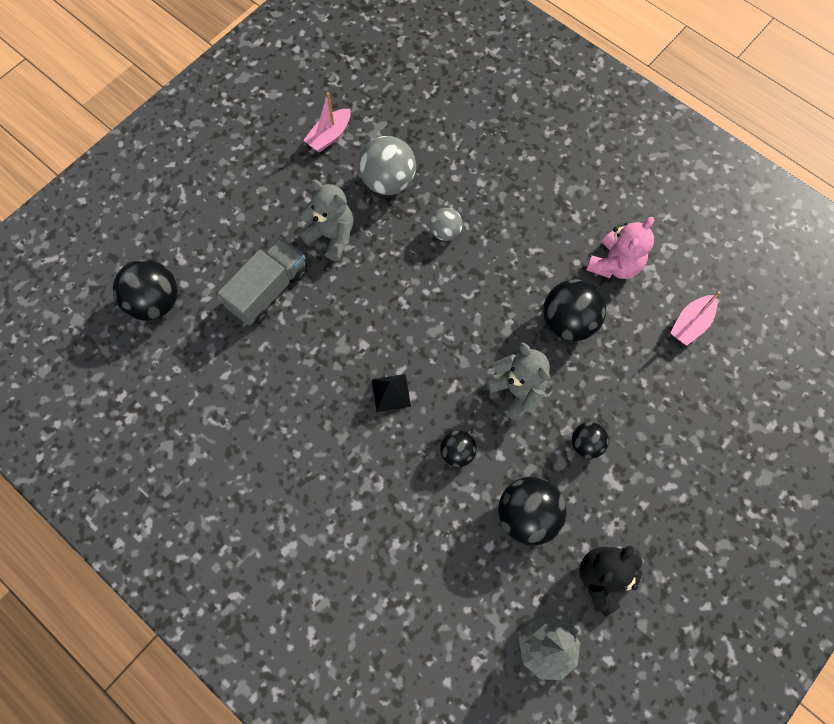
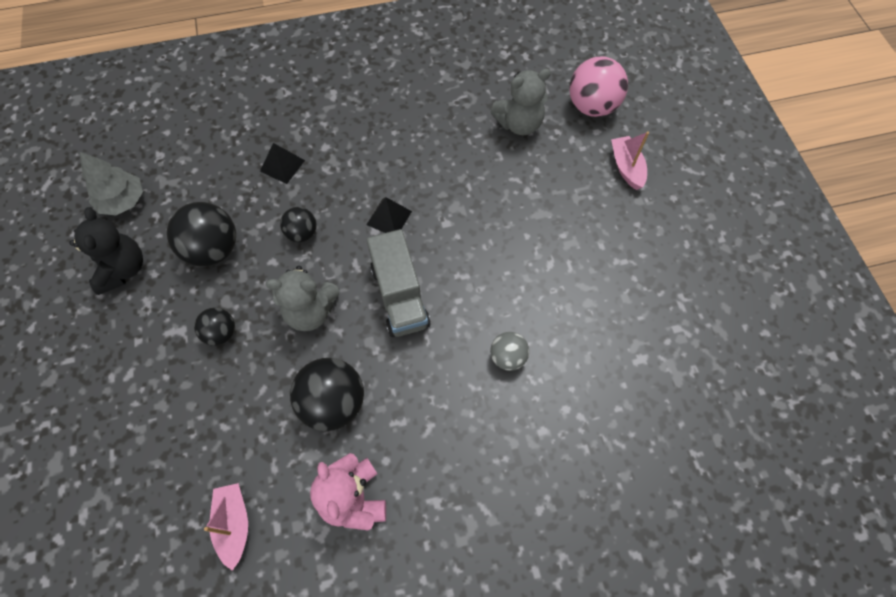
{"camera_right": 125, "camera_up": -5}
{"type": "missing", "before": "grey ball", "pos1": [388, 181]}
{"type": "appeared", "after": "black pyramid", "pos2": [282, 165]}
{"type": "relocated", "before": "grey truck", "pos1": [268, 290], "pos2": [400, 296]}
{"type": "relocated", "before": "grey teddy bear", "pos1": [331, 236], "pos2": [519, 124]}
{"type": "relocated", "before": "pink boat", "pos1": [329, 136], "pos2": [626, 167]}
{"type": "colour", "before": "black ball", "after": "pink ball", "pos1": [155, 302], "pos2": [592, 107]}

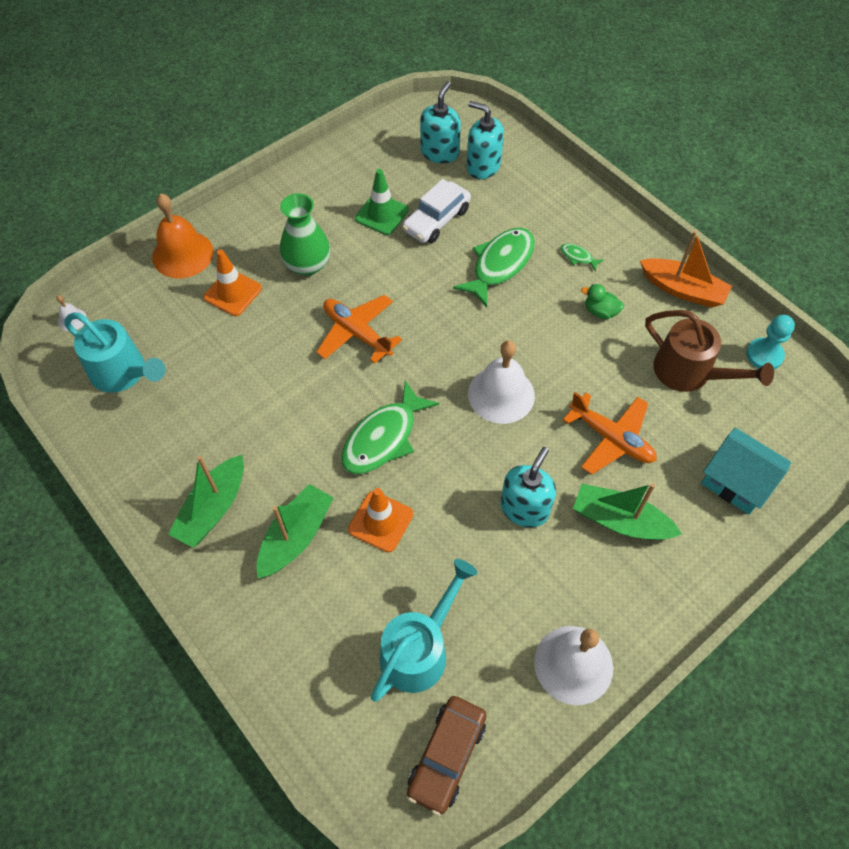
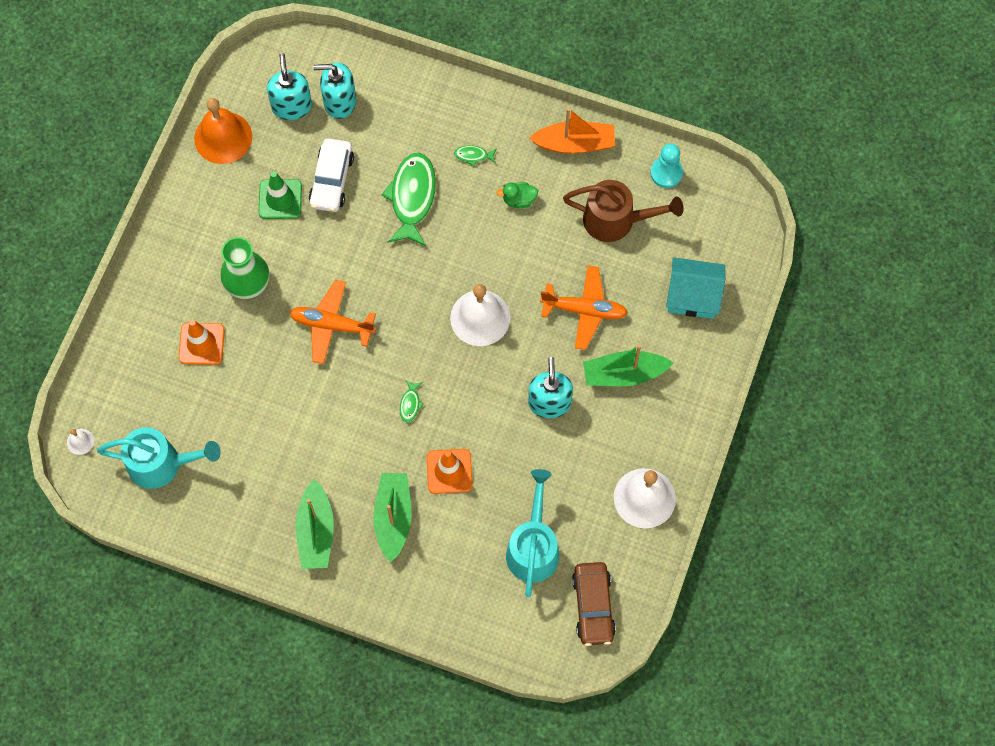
{"camera_right": -30, "camera_up": 10}
{"type": "relocated", "before": "orange bell", "pos1": [183, 254], "pos2": [223, 137]}
{"type": "size", "before": "green fish", "pos1": [383, 438], "pos2": [410, 404], "scale": 0.43}

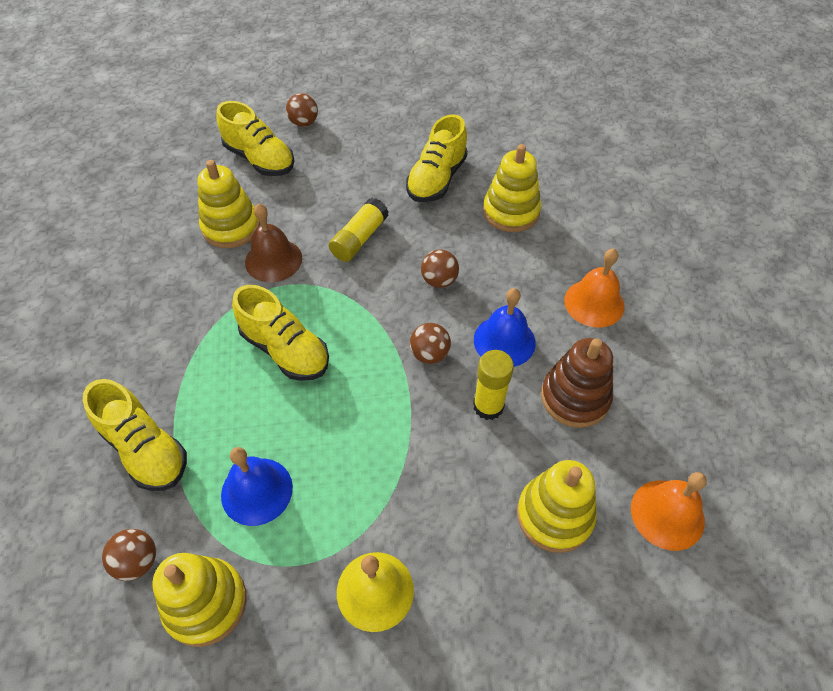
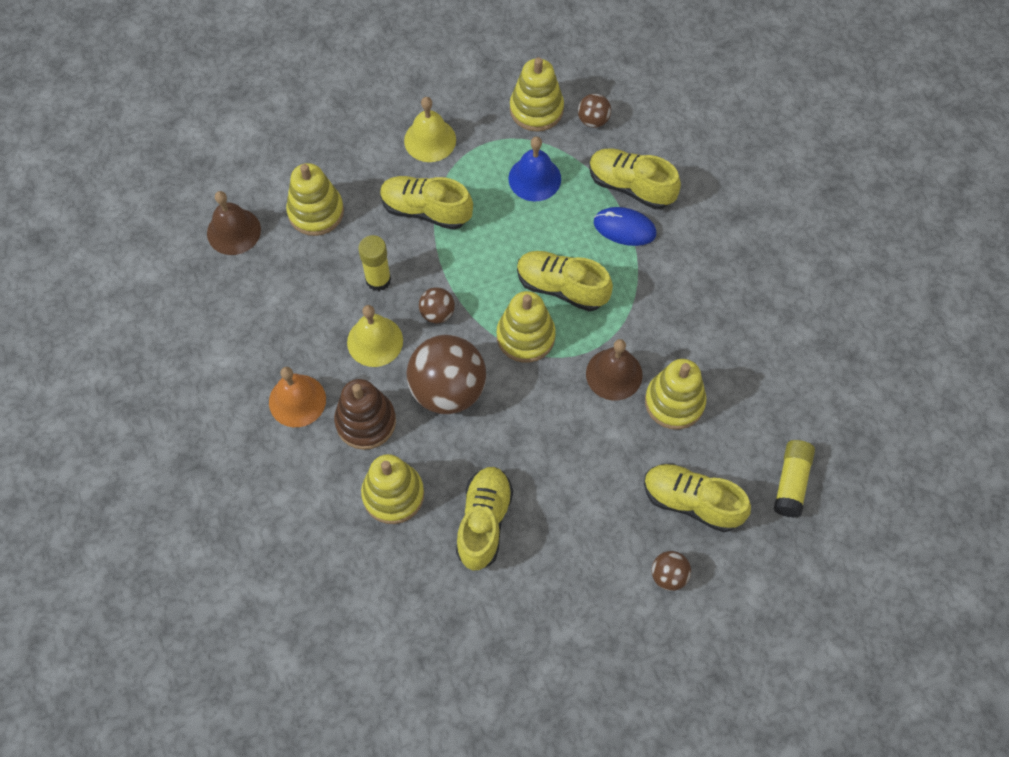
{"camera_right": 165, "camera_up": 10}
{"type": "appeared", "after": "yellow shoe", "pos2": [426, 210]}
{"type": "appeared", "after": "yellow stacking toy", "pos2": [525, 336]}
{"type": "appeared", "after": "blue mouse", "pos2": [624, 228]}
{"type": "relocated", "before": "yellow glue stick", "pos1": [359, 239], "pos2": [791, 482]}
{"type": "relocated", "before": "brown stacking toy", "pos1": [575, 397], "pos2": [366, 421]}
{"type": "colour", "before": "blue bell", "after": "yellow bell", "pos1": [504, 341], "pos2": [375, 341]}
{"type": "colour", "before": "orange bell", "after": "brown bell", "pos1": [667, 514], "pos2": [233, 231]}
{"type": "size", "before": "brown ball", "pos1": [439, 280], "pos2": [448, 390], "scale": 2.12}

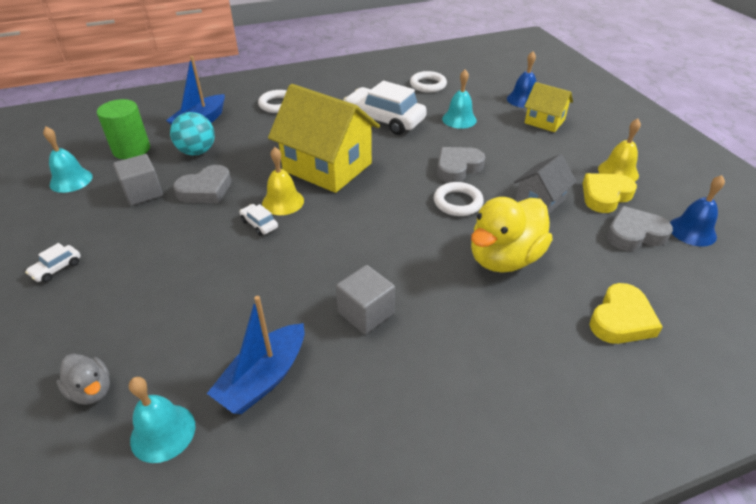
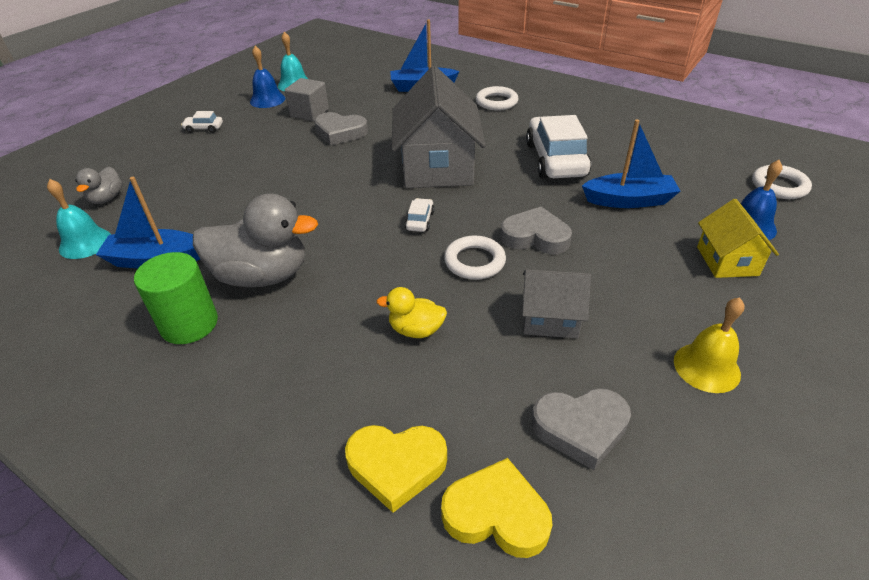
{"camera_right": 55, "camera_up": 0}
{"type": "missing", "before": "turquoise ball", "pos1": [197, 152]}
{"type": "missing", "before": "yellow bell", "pos1": [283, 202]}
{"type": "relocated", "before": "green cylinder", "pos1": [131, 149], "pos2": [189, 324]}
{"type": "relocated", "before": "white car", "pos1": [259, 224], "pos2": [420, 221]}
{"type": "relocated", "before": "white ring", "pos1": [428, 85], "pos2": [779, 186]}
{"type": "relocated", "before": "yellow heart", "pos1": [605, 196], "pos2": [496, 514]}
{"type": "relocated", "before": "blue bell", "pos1": [692, 231], "pos2": [267, 100]}
{"type": "exchanged", "before": "grey cube", "after": "grey duck", "pos1": [366, 313], "pos2": [262, 276]}
{"type": "exchanged", "before": "turquoise bell", "after": "blue boat", "pos1": [459, 119], "pos2": [629, 200]}
{"type": "colour", "before": "yellow house", "after": "grey house", "pos1": [327, 167], "pos2": [437, 167]}
{"type": "spun", "before": "grey heart", "pos1": [634, 234], "pos2": [580, 428], "turn": 135}
{"type": "size", "before": "yellow duck", "pos1": [504, 258], "pos2": [416, 330], "scale": 0.5}

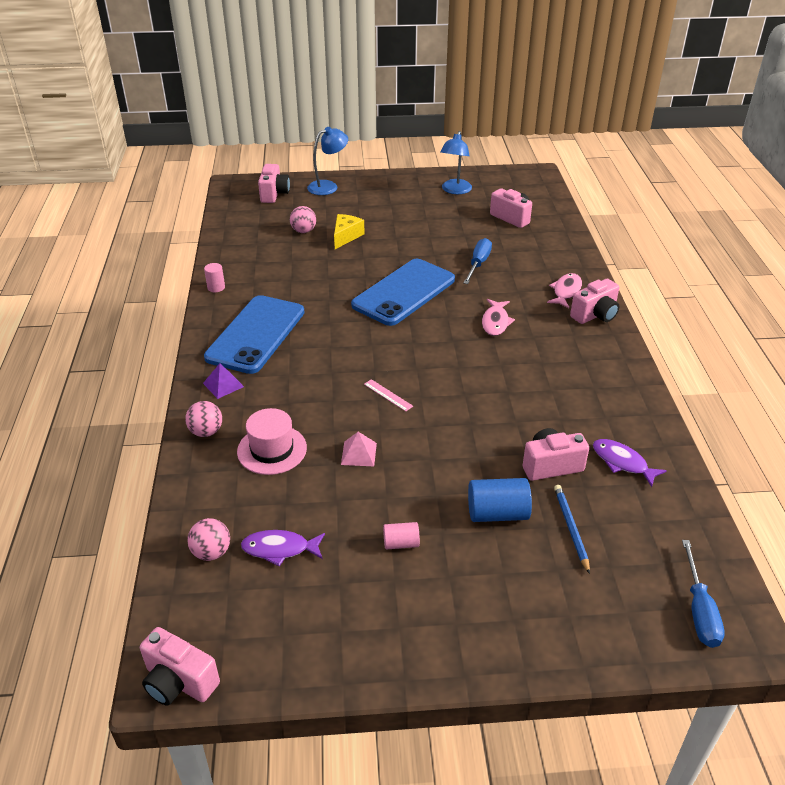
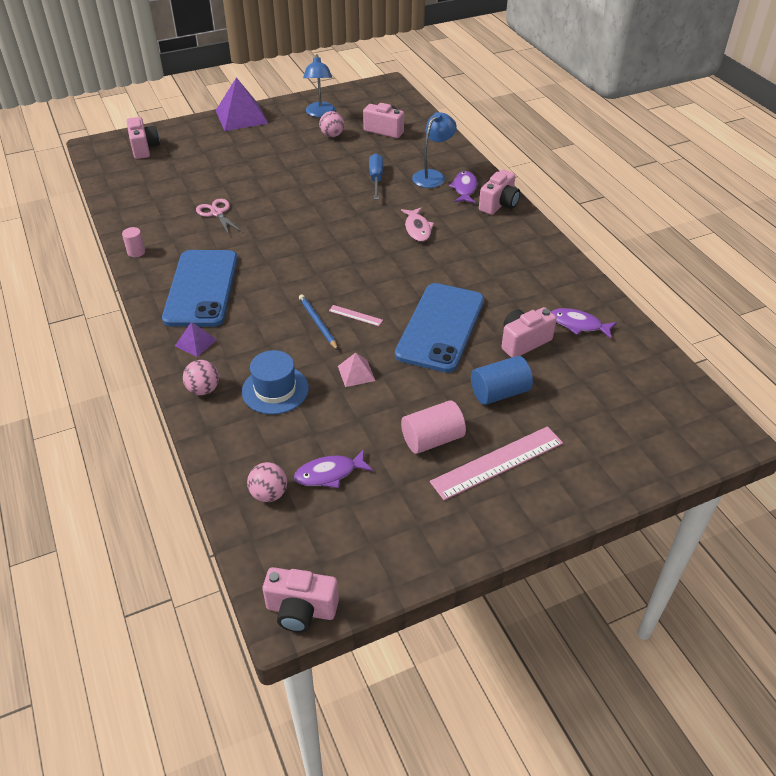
{"camera_right": -20, "camera_up": 5}
{"type": "missing", "before": "yellow cheese", "pos1": [346, 236]}
{"type": "missing", "before": "blue screwdriver", "pos1": [699, 610]}
{"type": "appeared", "after": "pink scissors", "pos2": [217, 213]}
{"type": "appeared", "after": "purple pyramid", "pos2": [241, 116]}
{"type": "appeared", "after": "pink ruler", "pos2": [497, 462]}
{"type": "relocated", "before": "pink ball", "pos1": [303, 231], "pos2": [332, 135]}
{"type": "relocated", "before": "blue lamp", "pos1": [328, 186], "pos2": [433, 176]}
{"type": "relocated", "before": "blue phone", "pos1": [404, 292], "pos2": [440, 327]}
{"type": "relocated", "before": "blue pencil", "pos1": [570, 528], "pos2": [318, 323]}
{"type": "colour", "before": "pink hat", "after": "blue hat", "pos1": [272, 450], "pos2": [275, 390]}
{"type": "colour", "before": "pink fish", "after": "purple fish", "pos1": [566, 291], "pos2": [464, 189]}
{"type": "size", "before": "pink cylinder", "pos1": [401, 543], "pos2": [432, 439], "scale": 1.73}

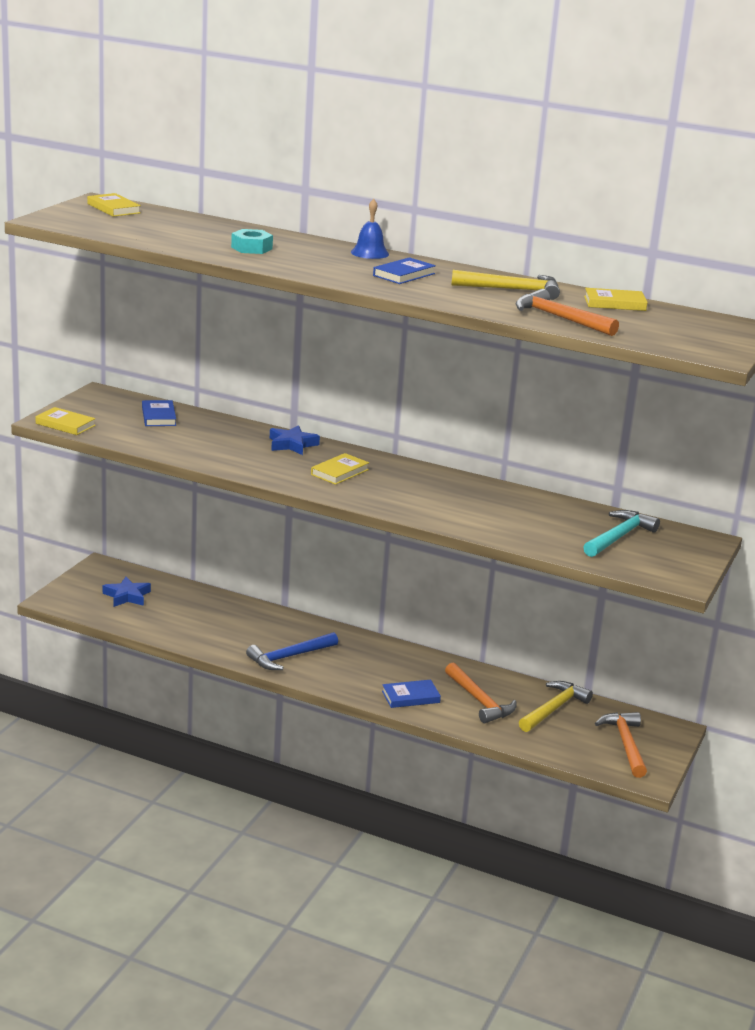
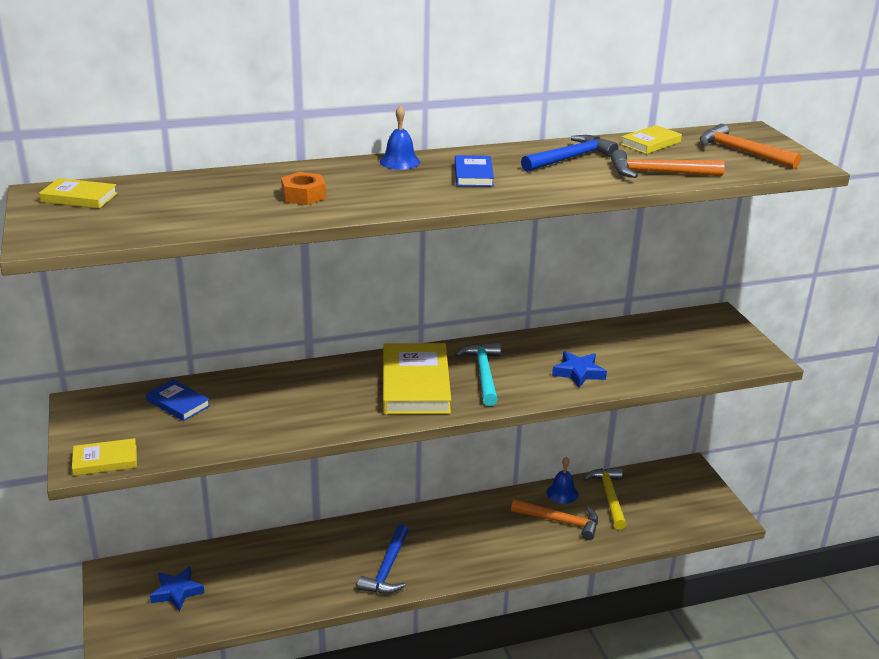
{"camera_right": -40, "camera_up": 5}
{"type": "missing", "before": "blue book", "pos1": [410, 697]}
{"type": "appeared", "after": "blue bell", "pos2": [562, 493]}
{"type": "relocated", "before": "blue star", "pos1": [292, 444], "pos2": [578, 373]}
{"type": "relocated", "before": "turquoise hammer", "pos1": [619, 537], "pos2": [483, 374]}
{"type": "relocated", "before": "orange hammer", "pos1": [625, 744], "pos2": [741, 152]}
{"type": "colour", "before": "turquoise nut", "after": "orange nut", "pos1": [251, 248], "pos2": [303, 195]}
{"type": "colour", "before": "yellow hammer", "after": "blue hammer", "pos1": [512, 290], "pos2": [570, 158]}
{"type": "size", "before": "yellow book", "pos1": [339, 472], "pos2": [415, 384], "scale": 1.95}

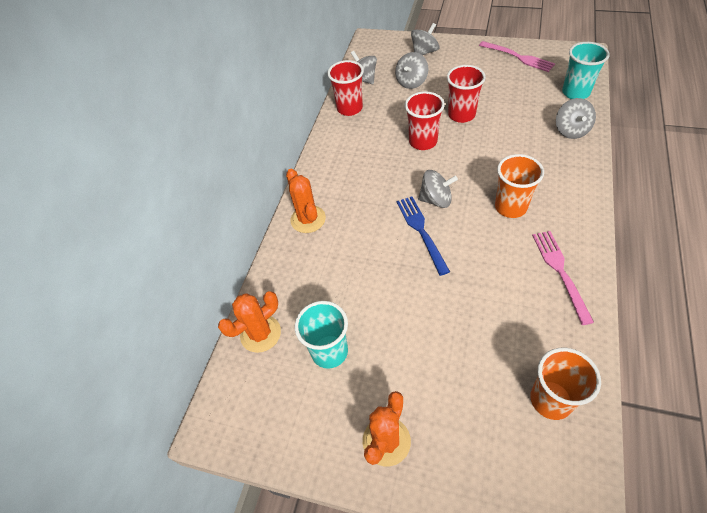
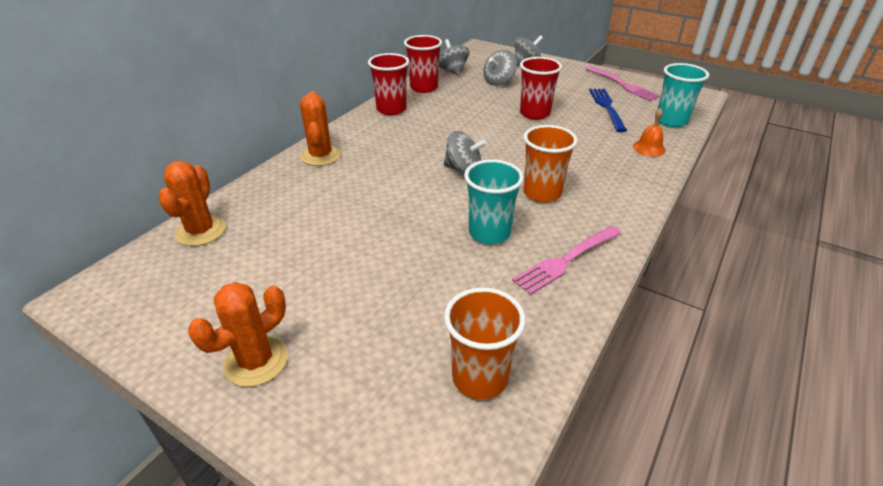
{"camera_right": 10, "camera_up": -15}
{"type": "relocated", "before": "turquoise cup", "pos1": [329, 351], "pos2": [489, 233]}
{"type": "relocated", "before": "blue fork", "pos1": [421, 231], "pos2": [607, 107]}
{"type": "relocated", "before": "red cup", "pos1": [423, 142], "pos2": [391, 109]}
{"type": "exchanged", "before": "grey spinning top", "after": "orange bell", "pos1": [571, 130], "pos2": [649, 148]}
{"type": "spun", "before": "orange cactus", "pos1": [260, 334], "pos2": [201, 231], "turn": -60}
{"type": "spun", "before": "pink fork", "pos1": [560, 272], "pos2": [566, 260], "turn": -135}

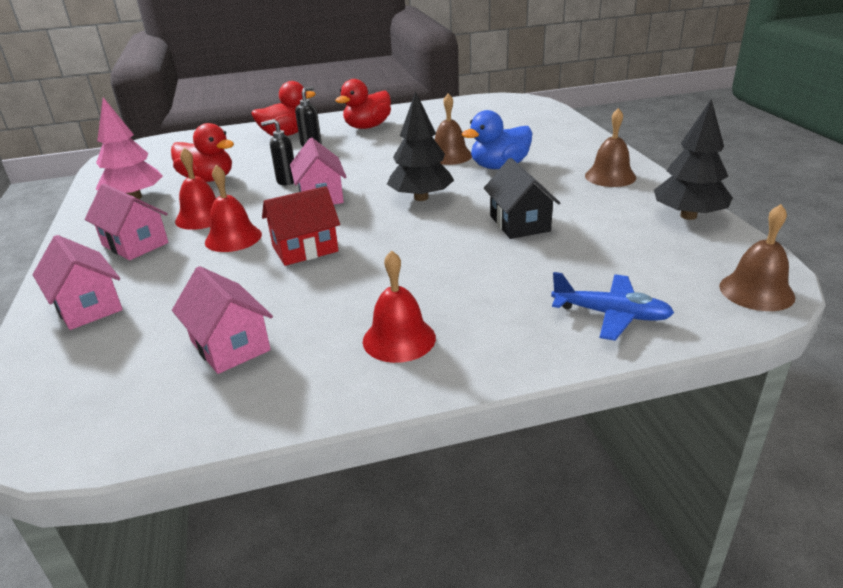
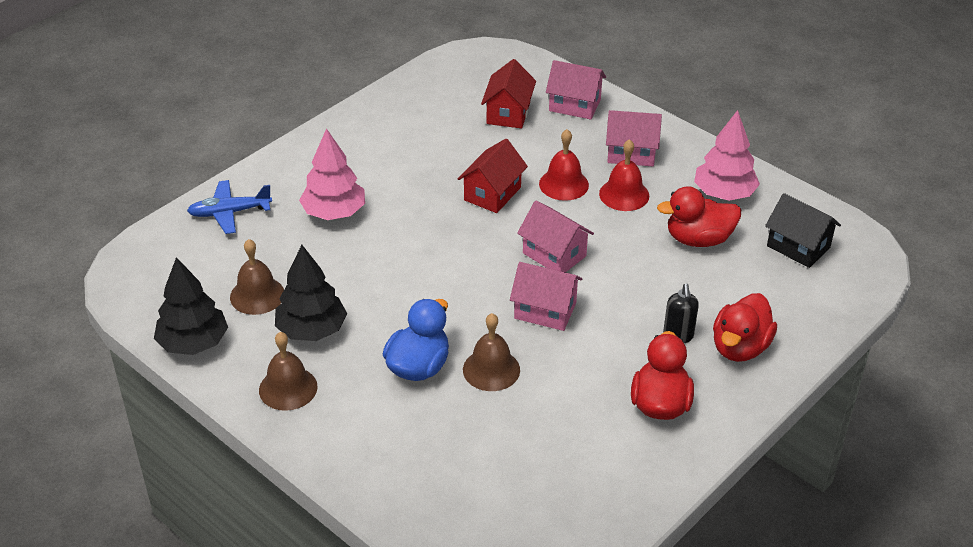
{"camera_right": 145, "camera_up": 10}
{"type": "missing", "before": "black soap dispenser", "pos1": [286, 181]}
{"type": "missing", "before": "red bell", "pos1": [399, 339]}
{"type": "appeared", "after": "pink tree", "pos2": [334, 213]}
{"type": "appeared", "after": "red house", "pos2": [508, 113]}
{"type": "relocated", "before": "pink house", "pos1": [230, 345], "pos2": [545, 311]}
{"type": "relocated", "before": "black tree", "pos1": [421, 198], "pos2": [311, 330]}
{"type": "relocated", "before": "black house", "pos1": [519, 223], "pos2": [798, 247]}
{"type": "relocated", "before": "brown bell", "pos1": [756, 291], "pos2": [257, 295]}

